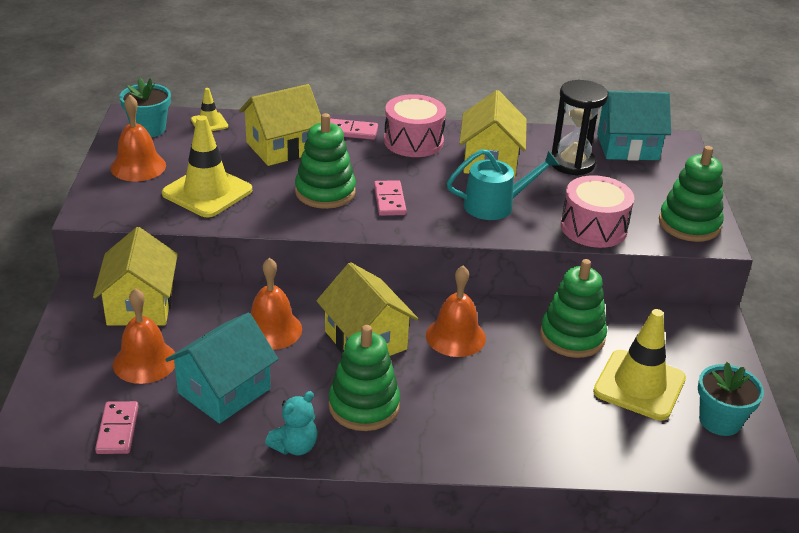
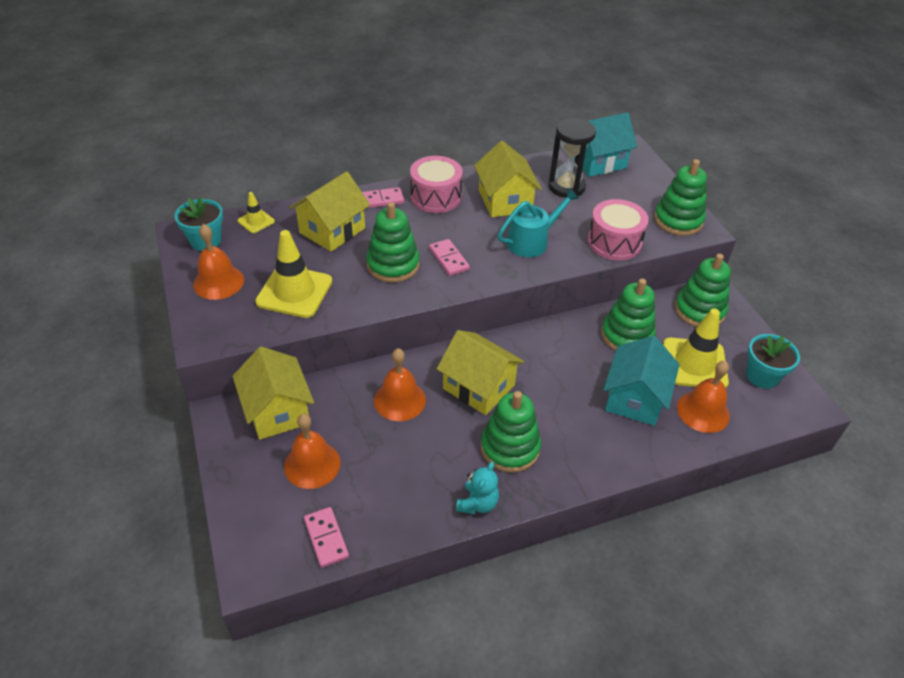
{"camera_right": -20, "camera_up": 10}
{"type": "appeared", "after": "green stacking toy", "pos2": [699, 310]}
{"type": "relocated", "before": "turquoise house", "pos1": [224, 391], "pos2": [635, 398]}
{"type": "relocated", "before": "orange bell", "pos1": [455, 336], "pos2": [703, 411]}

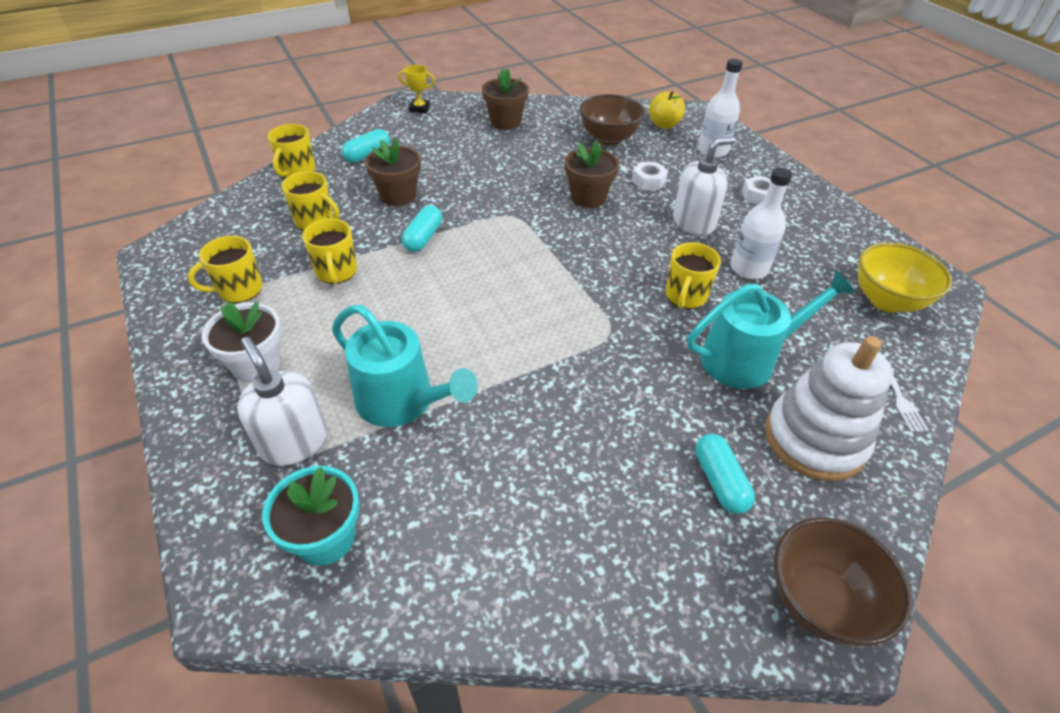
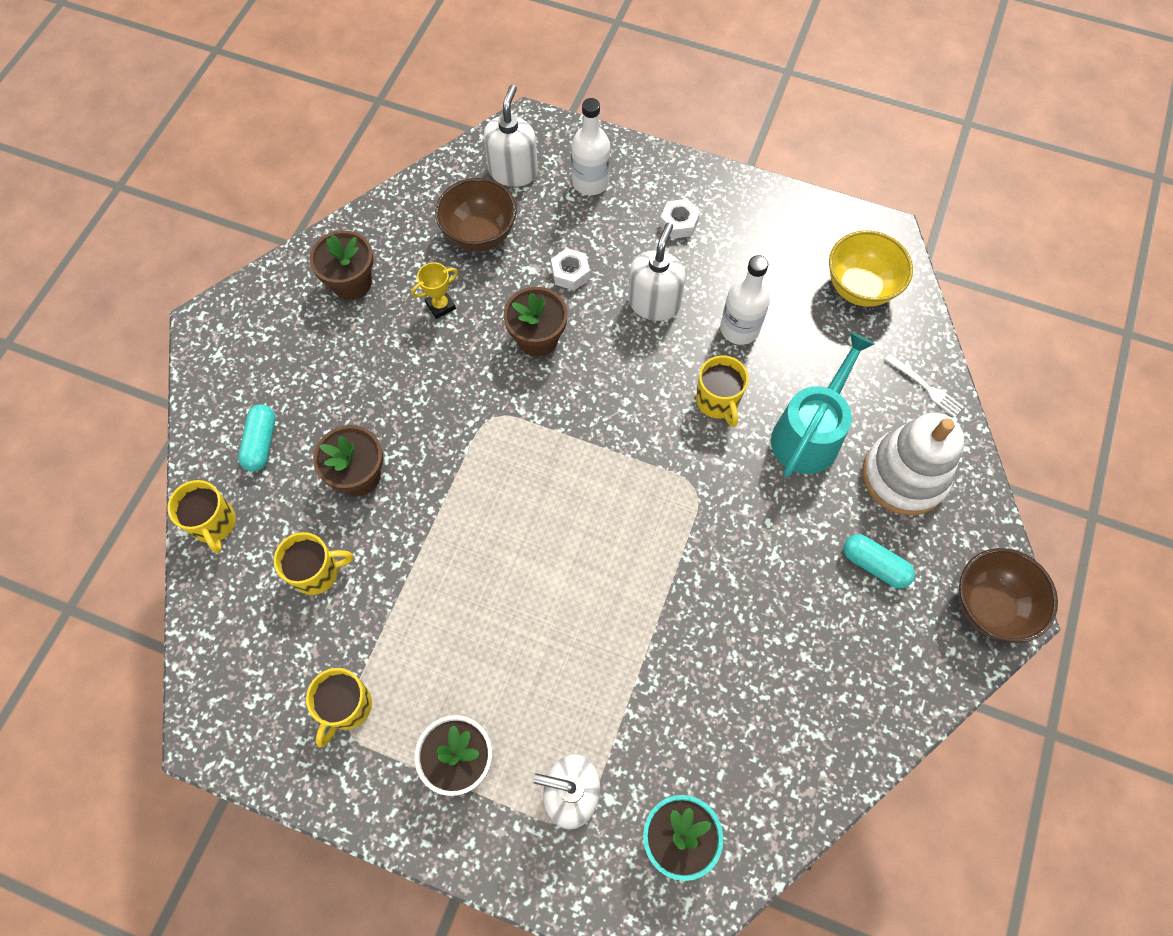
{"camera_right": -40, "camera_up": 20}
{"type": "missing", "before": "yellow mug", "pos1": [336, 272]}
{"type": "missing", "before": "turquoise watering can", "pos1": [402, 401]}
{"type": "missing", "before": "turquoise capsule", "pos1": [423, 238]}
{"type": "relocated", "before": "yellow trophy", "pos1": [419, 108], "pos2": [440, 305]}
{"type": "exchanged", "before": "yellow apple", "after": "white soap dispenser", "pos1": [664, 125], "pos2": [513, 171]}

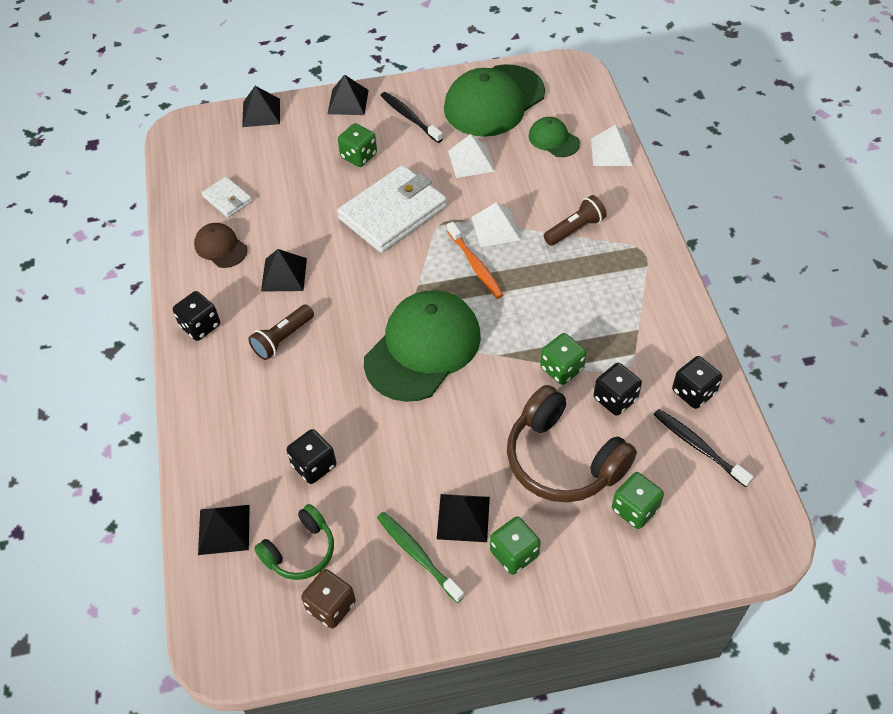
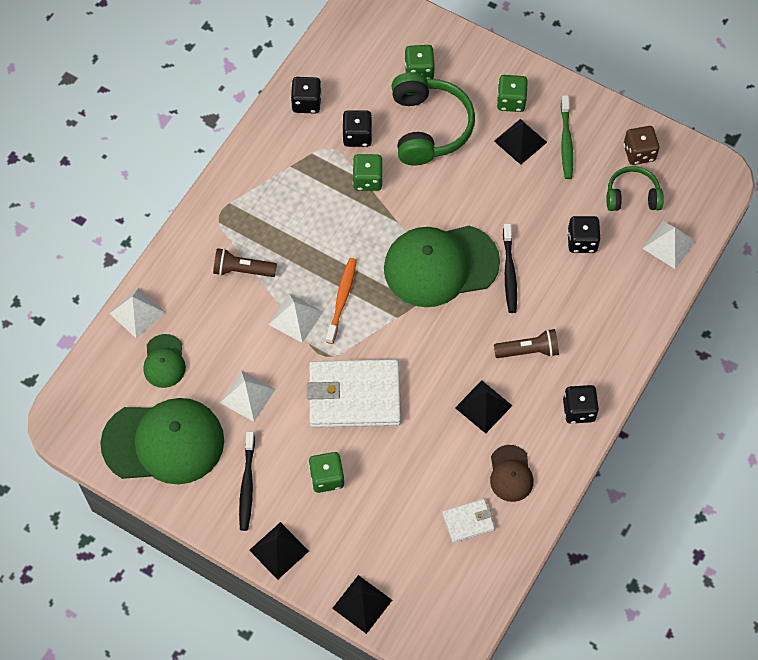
{"camera_right": -140, "camera_up": 10}
{"type": "relocated", "before": "black toothbrush", "pos1": [698, 446], "pos2": [509, 273]}
{"type": "colour", "before": "black pyramid", "after": "white pyramid", "pos1": [224, 529], "pos2": [669, 244]}
{"type": "colour", "before": "brown headphones", "after": "green headphones", "pos1": [563, 459], "pos2": [428, 127]}
{"type": "spun", "before": "white wallet", "pos1": [227, 199], "pos2": [468, 521], "turn": 75}

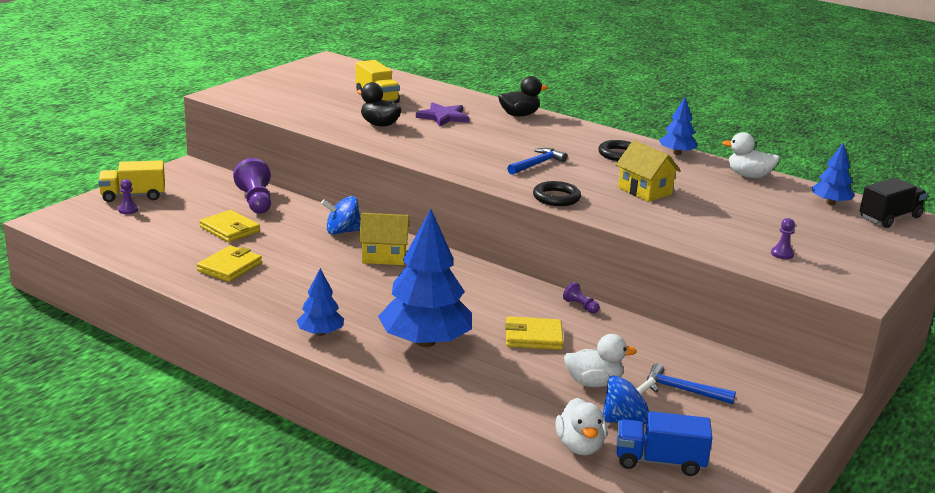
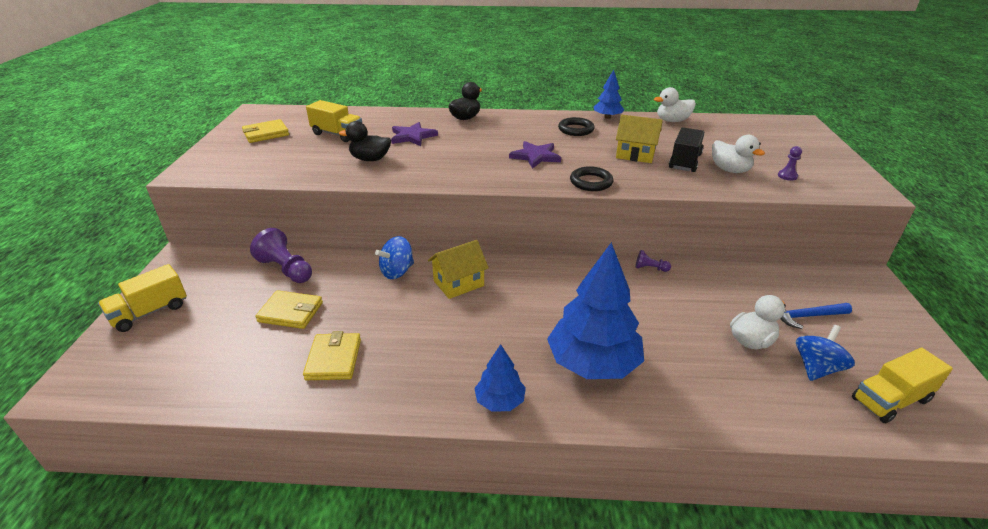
{"camera_right": -30, "camera_up": 10}
{"type": "missing", "before": "purple pawn", "pos1": [128, 210]}
{"type": "missing", "before": "blue tree", "pos1": [830, 203]}
{"type": "relocated", "before": "yellow wallet", "pos1": [533, 337], "pos2": [266, 134]}
{"type": "relocated", "before": "white duck", "pos1": [580, 446], "pos2": [730, 170]}
{"type": "relocated", "before": "black truck", "pos1": [889, 218], "pos2": [685, 161]}
{"type": "exchanged", "before": "blue hammer", "after": "purple star", "pos1": [537, 164], "pos2": [535, 156]}
{"type": "colour", "before": "blue truck", "after": "yellow truck", "pos1": [659, 461], "pos2": [890, 400]}

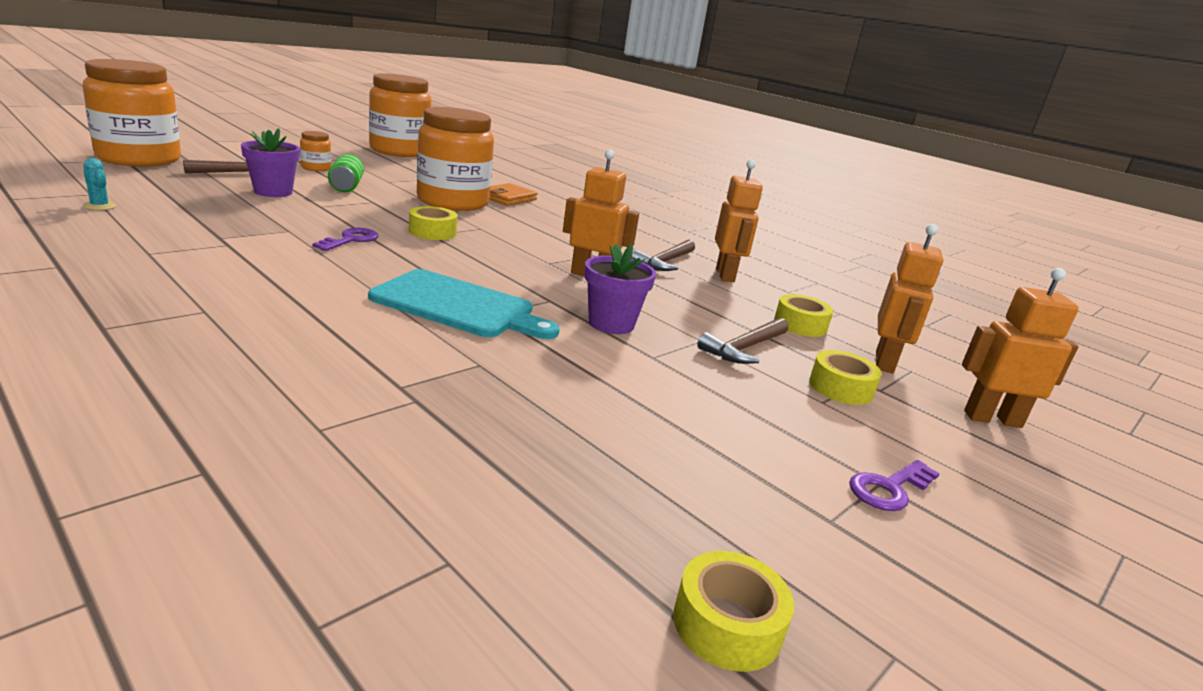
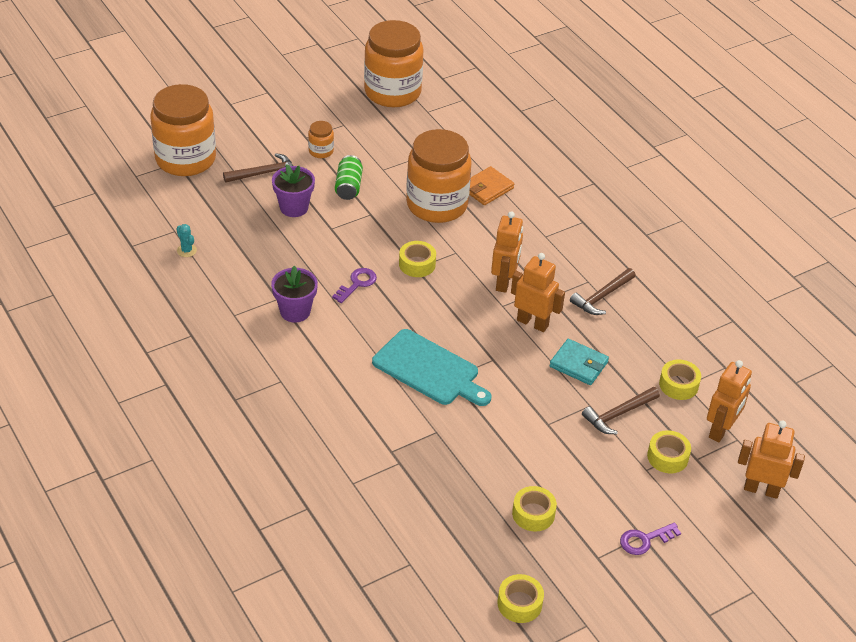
{"camera_right": 15, "camera_up": 20}
{"type": "appeared", "after": "yellow tape", "pos2": [533, 514]}
{"type": "appeared", "after": "turquoise wallet", "pos2": [578, 364]}
{"type": "relocated", "before": "purple flower pot", "pos1": [611, 324], "pos2": [295, 311]}
{"type": "relocated", "before": "orange robot", "pos1": [725, 275], "pos2": [504, 282]}

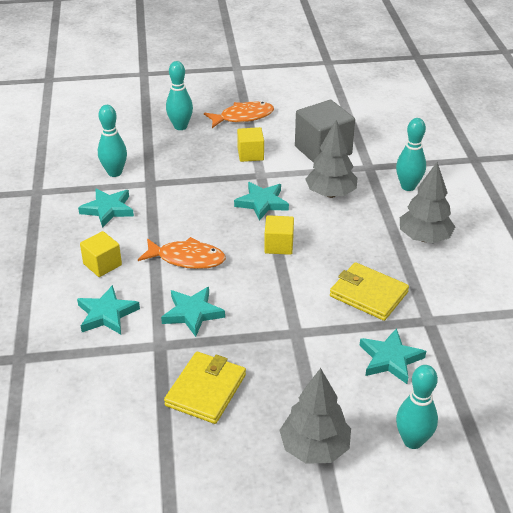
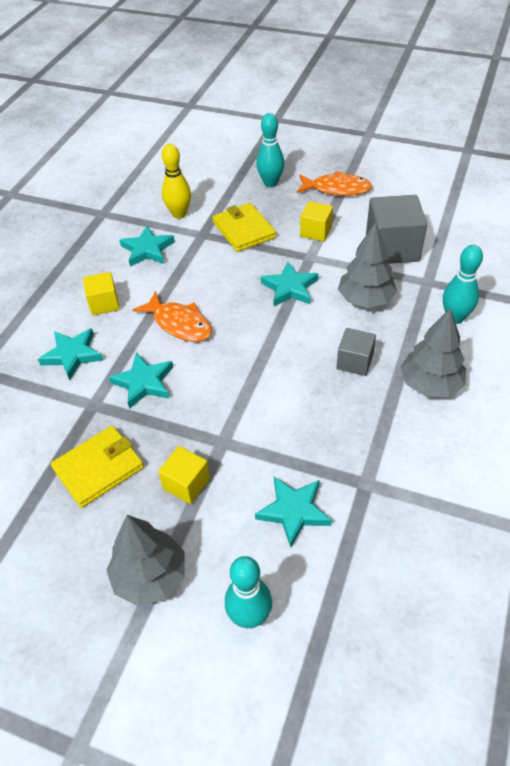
{"camera_right": 30, "camera_up": 10}
{"type": "appeared", "after": "grey cube", "pos2": [354, 362]}
{"type": "relocated", "before": "yellow cube", "pos1": [279, 245], "pos2": [186, 484]}
{"type": "relocated", "before": "yellow wallet", "pos1": [368, 294], "pos2": [244, 230]}
{"type": "colour", "before": "turquoise bowling pin", "after": "yellow bowling pin", "pos1": [114, 172], "pos2": [179, 214]}

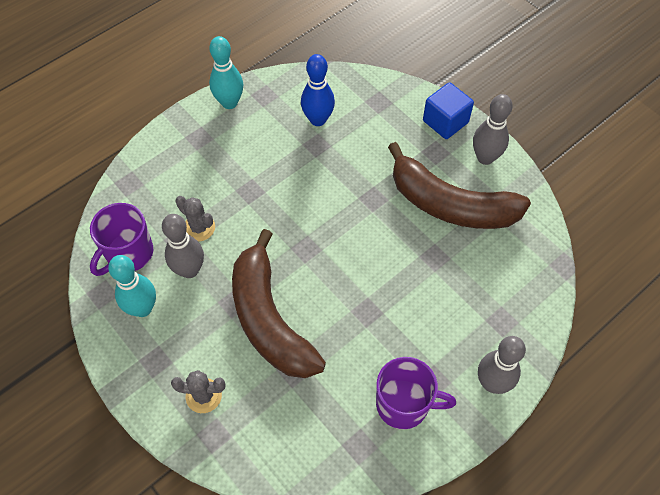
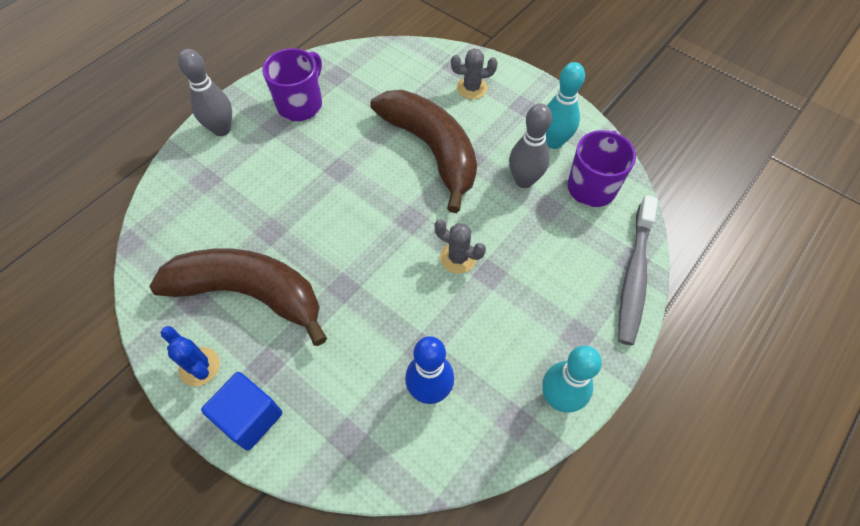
{"camera_right": 170, "camera_up": 0}
{"type": "appeared", "after": "grey toothbrush", "pos2": [634, 276]}
{"type": "relocated", "before": "grey cactus", "pos1": [199, 228], "pos2": [458, 258]}
{"type": "exchanged", "before": "grey bowling pin", "after": "blue cactus", "pos1": [485, 158], "pos2": [199, 366]}
{"type": "spun", "before": "purple mug", "pos1": [404, 404], "pos2": [300, 104], "turn": 120}

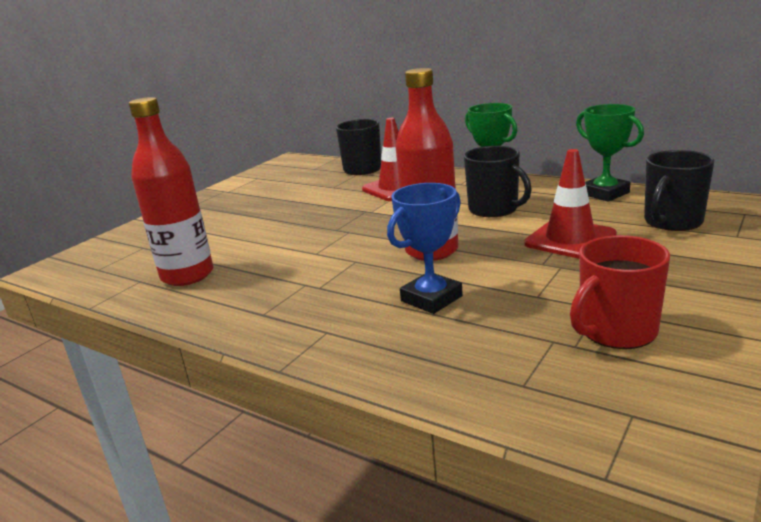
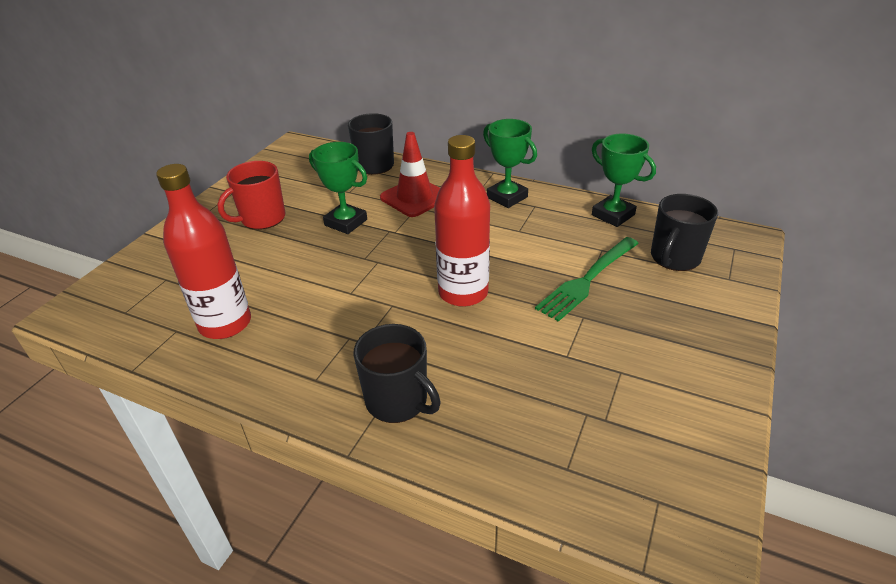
{"camera_right": -10, "camera_up": 15}
{"type": "missing", "before": "blue trophy", "pos1": [431, 298]}
{"type": "appeared", "after": "green trophy", "pos2": [346, 222]}
{"type": "relocated", "before": "black mug", "pos1": [494, 209], "pos2": [398, 401]}
{"type": "relocated", "before": "red mug", "pos1": [616, 331], "pos2": [262, 219]}
{"type": "exchanged", "before": "red traffic cone", "after": "green fork", "pos1": [570, 239], "pos2": [588, 279]}

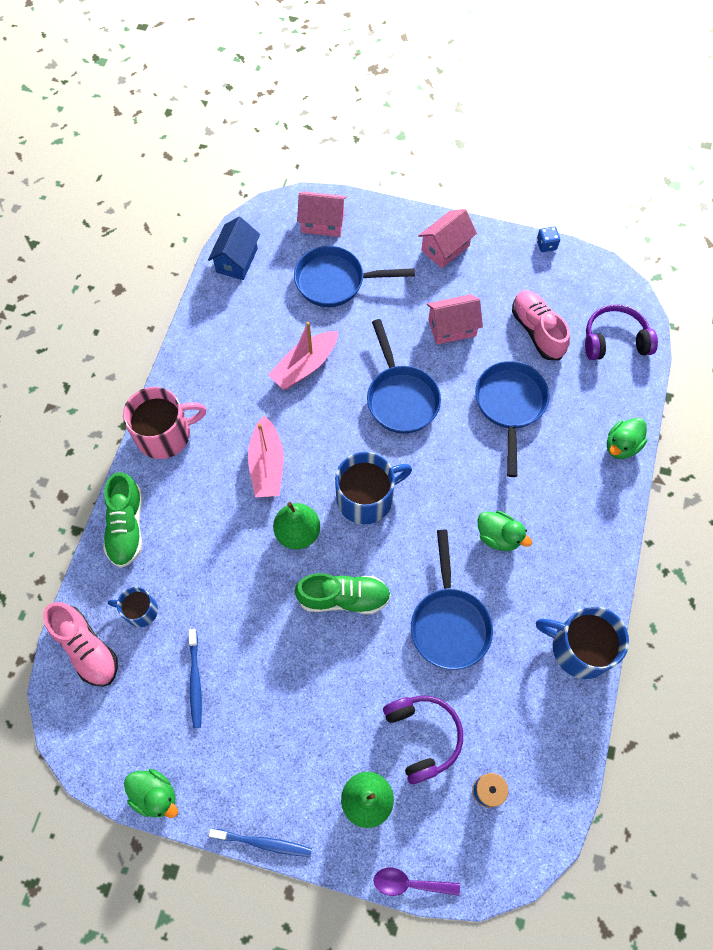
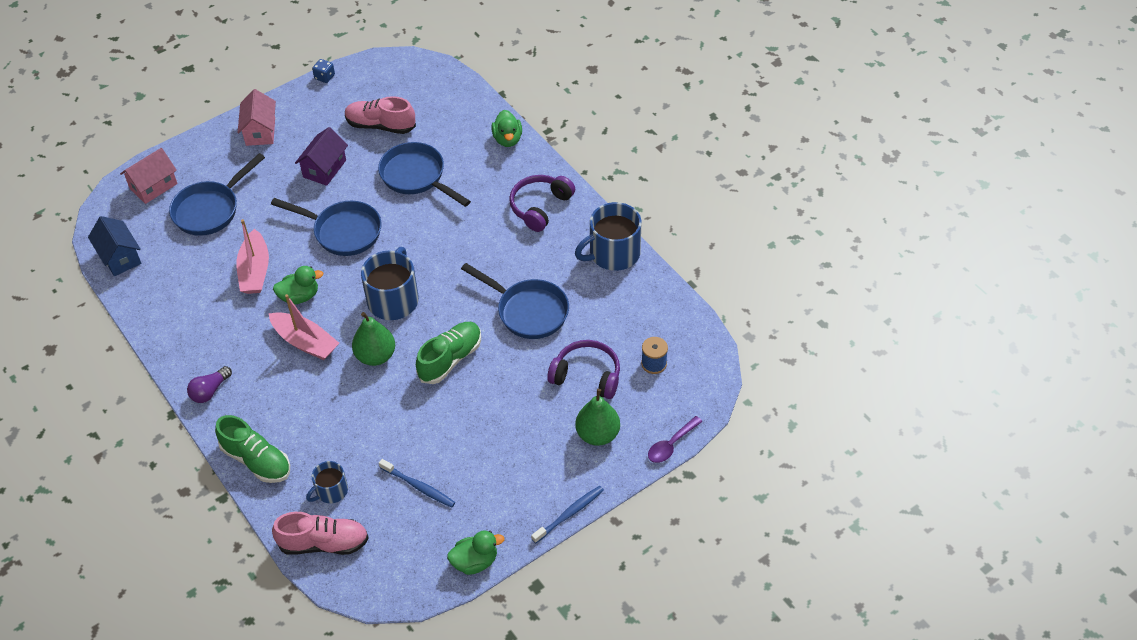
{"camera_right": -50, "camera_up": -15}
{"type": "relocated", "before": "green duck", "pos1": [498, 536], "pos2": [299, 296]}
{"type": "relocated", "before": "purple headphones", "pos1": [614, 340], "pos2": [540, 207]}
{"type": "exchanged", "before": "pink mug", "after": "purple light bulb", "pos1": [165, 434], "pos2": [210, 391]}
{"type": "colour", "before": "pink house", "after": "purple house", "pos1": [452, 327], "pos2": [324, 168]}

